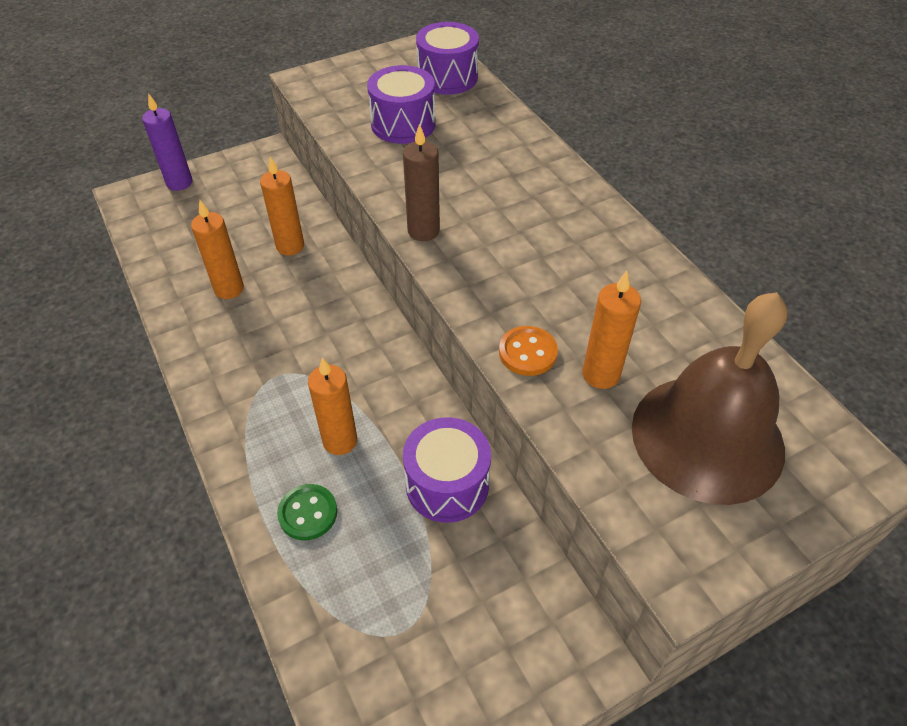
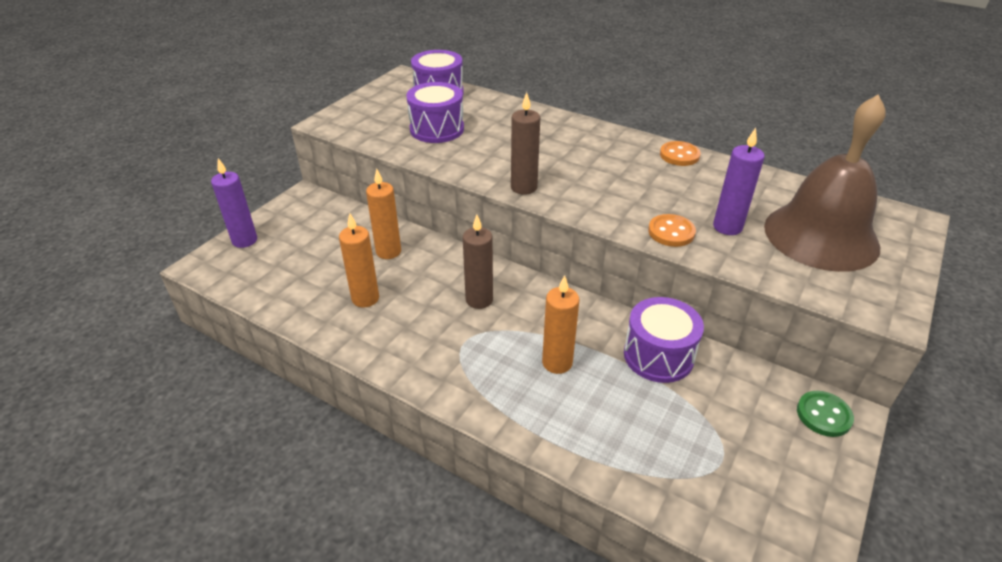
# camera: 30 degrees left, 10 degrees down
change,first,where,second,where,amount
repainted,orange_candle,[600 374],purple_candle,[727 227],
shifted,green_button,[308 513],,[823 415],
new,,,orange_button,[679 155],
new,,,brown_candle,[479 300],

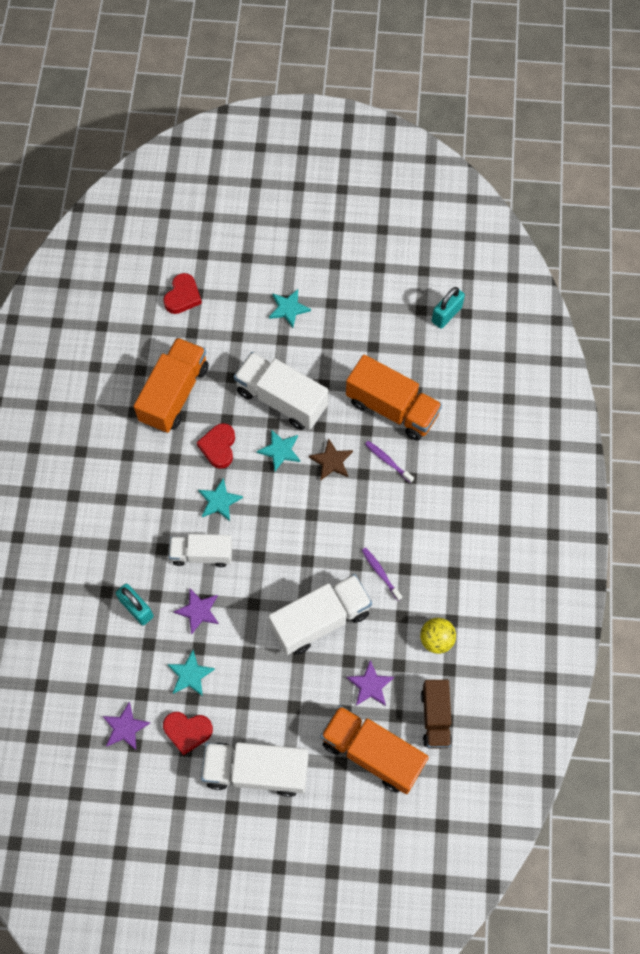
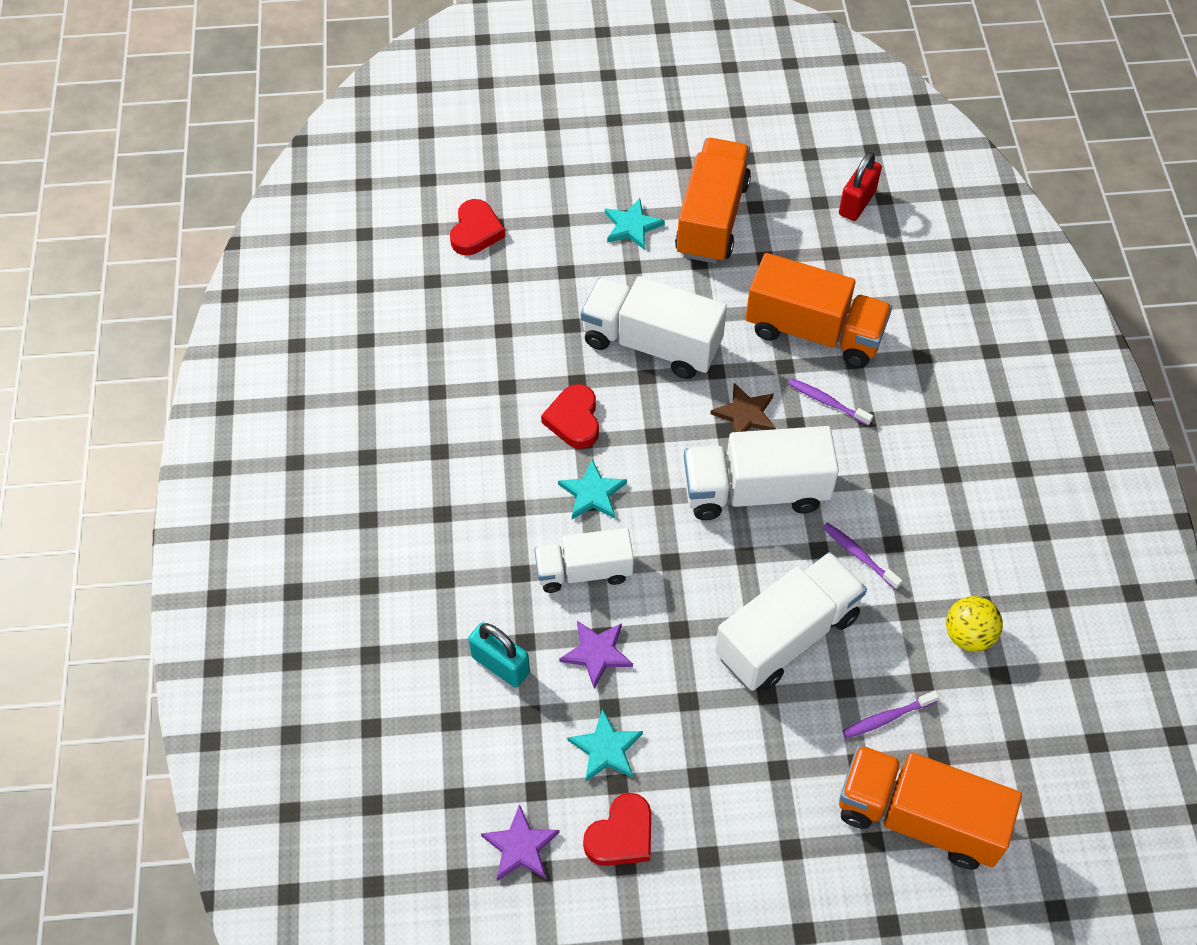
# camera: 10 degrees left, 10 degrees down
change,first,where,second,where,amount
repainted,turquoise_padlock,[446 314],red_padlock,[857 203],
shifted,orange_truck,[174 394],,[712 219],
gone,turquoise_star,[280 450],,,
swapped,purple_star,[370 685],purple_toothbrush,[887 718],
gone,brown_truck,[435 717],,,
rotated,red_heart,[187 731],,[621 835],45 degrees counterclockwise
shifted,white_truck,[256 771],,[755 491],

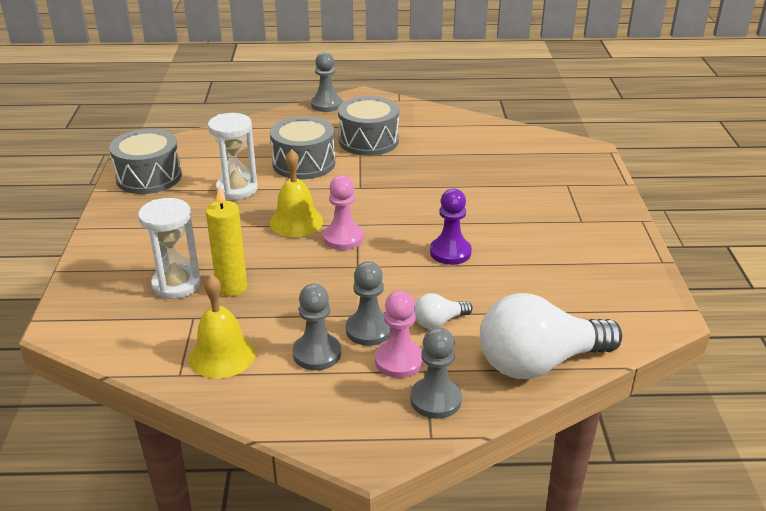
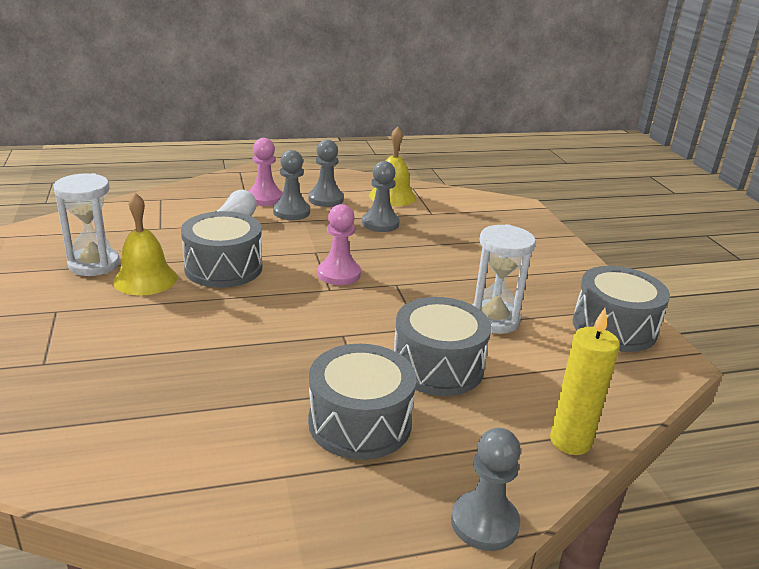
# camera: 165 degrees right, 5 degrees down
change,first,where,second,where,amount
shifted,yellow_bell,[296 222],,[145 279],
shifted,yellow_candle,[232 287],,[570 441],
swapped,purple_pawn,[450 252],grey_drum,[223 268],
shifted,white_hourglass,[176 284],,[94 264],
gone,white_light_bulb,[539 363],,,
shifted,grey_pawn,[435 399],,[380 223],

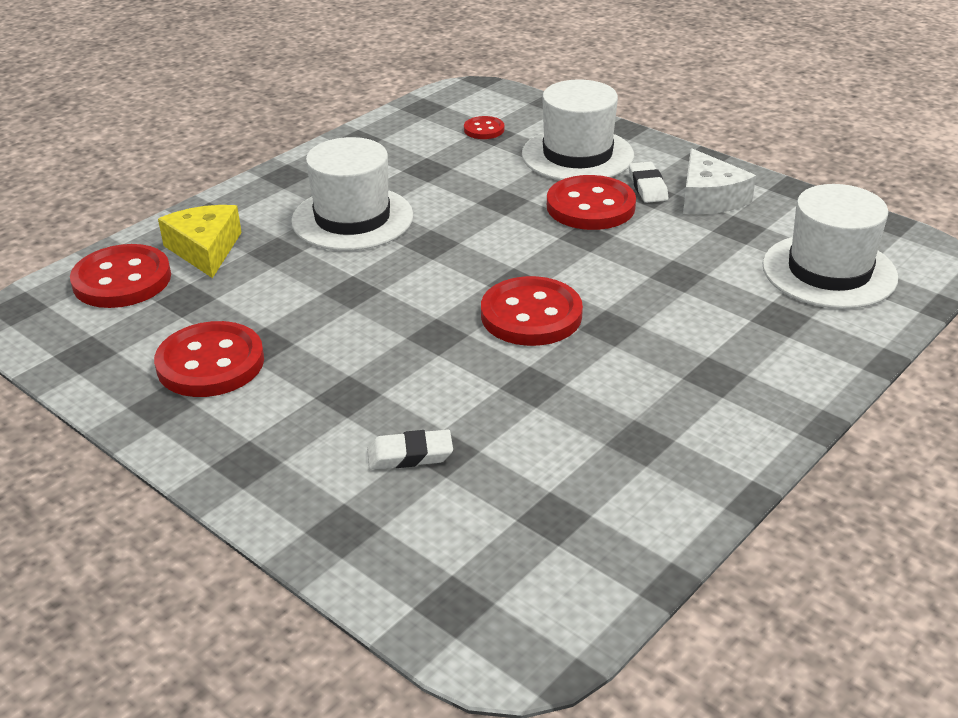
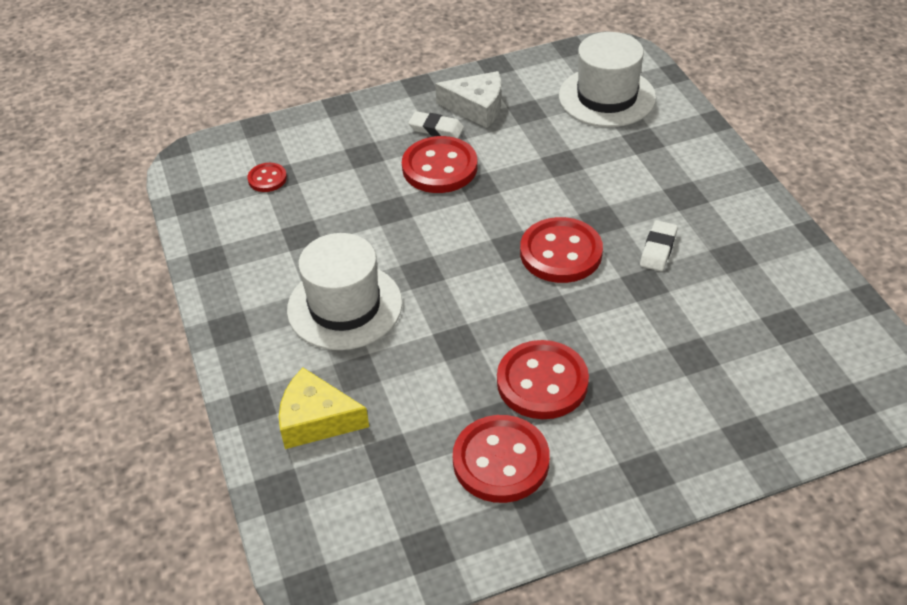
# camera: 60 degrees left, 10 degrees up
change,first,where,second,where,amount
gone,white_hat,[577 155],,,
shifted,red_button,[122 280],,[542 382],
shifted,white_eraser,[410 455],,[658 249],

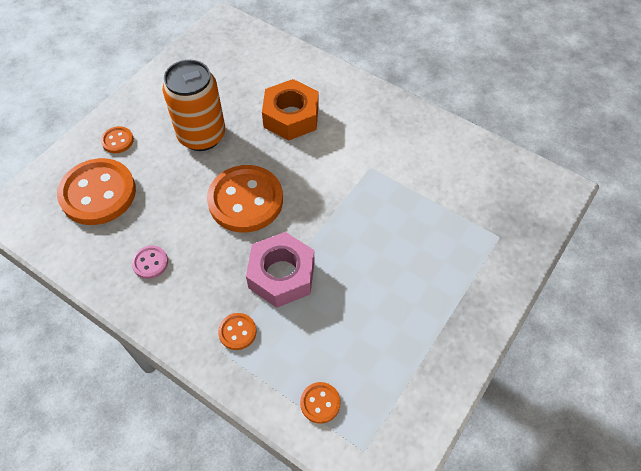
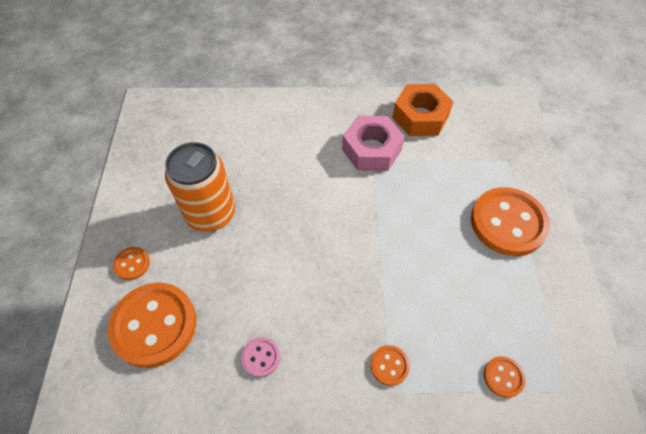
# camera: 35 degrees left, 0 degrees up
change,first,where,second,where,amount
shifted,orange_nut,[291 117],,[420 117],
shifted,orange_button,[245 200],,[507 223],
shifted,pink_nut,[281 275],,[371 150],

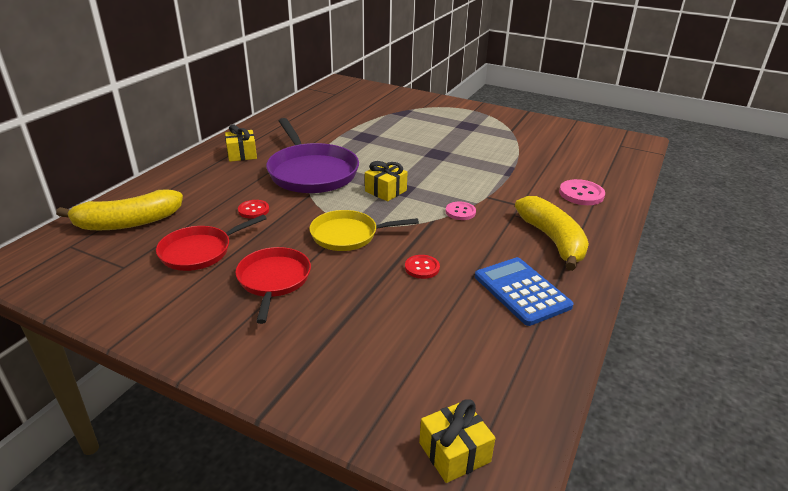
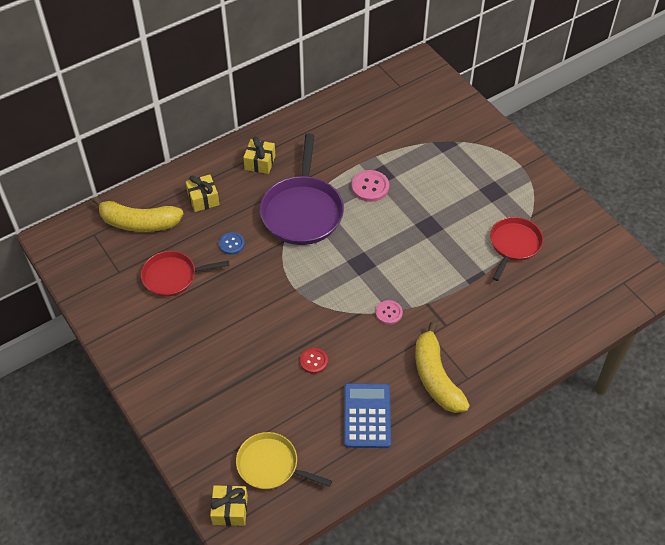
# camera: 30 degrees right, 20 degrees up
change,first,where,second,where,amount
shifted,yellow_gift,[385 191],,[203 199],
shifted,pink_button,[581 194],,[370 187],
rotated,yellow_banana,[552 240],,[436 377],150 degrees clockwise
repainted,red_button,[253 210],blue_button,[231 244],
shifted,yellow_pan,[348 235],,[271 465],
shifted,red_pan,[273 280],,[514 244],

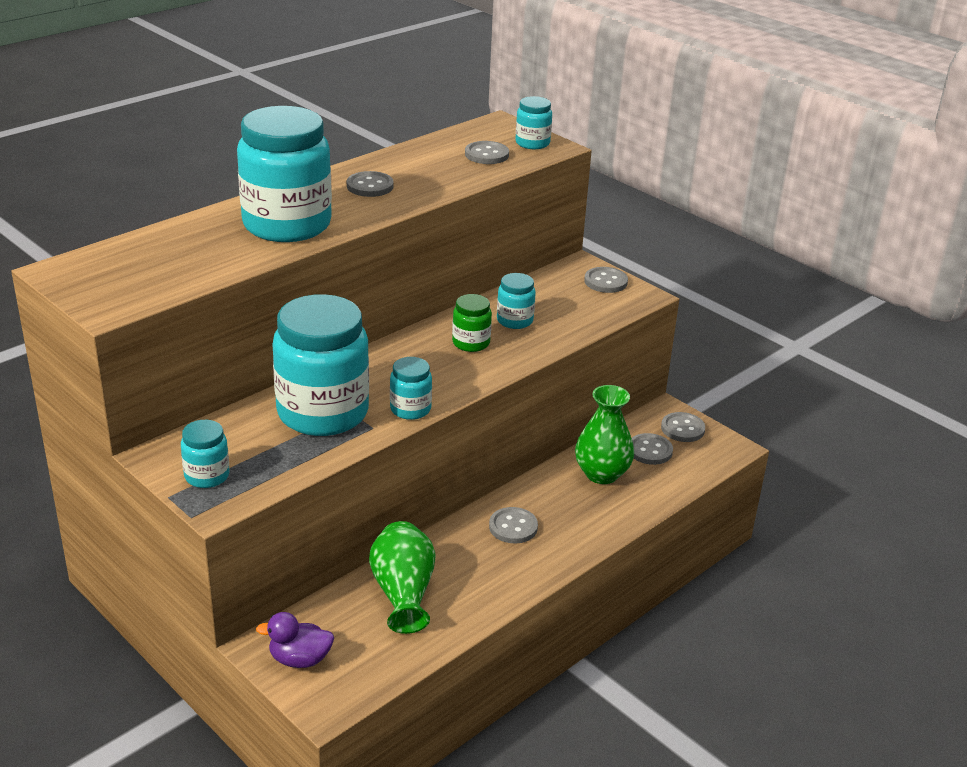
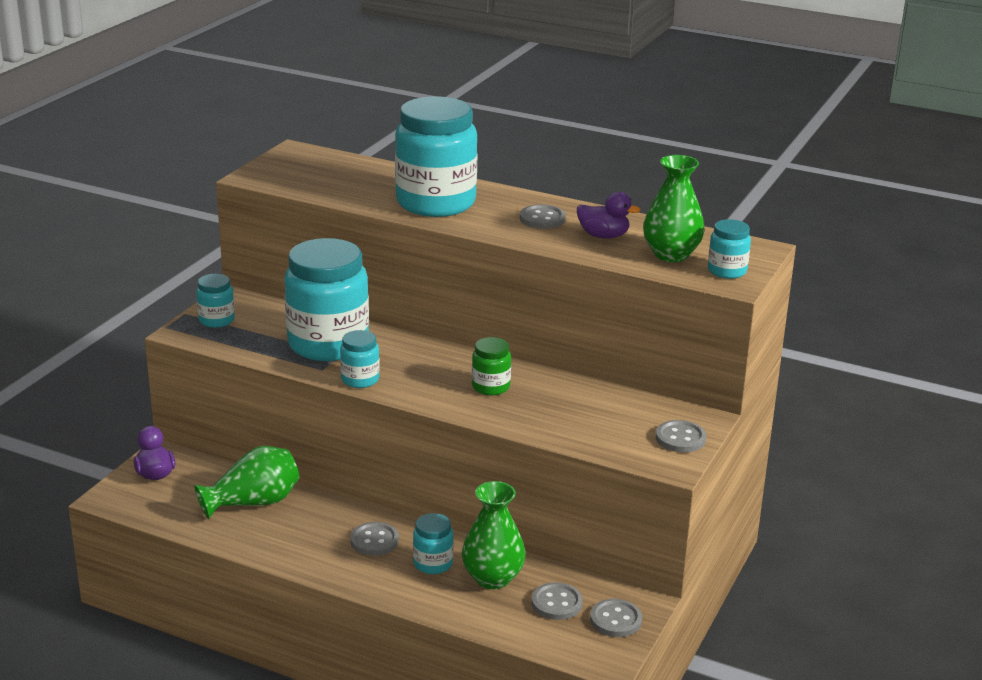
# camera: 70 degrees right, 5 degrees down
change,first,where,second,where,amount
swapped,grey_button,[486 154],green_vase,[671 254],
shifted,turquoise_jar,[514 320],,[433 563],
new,,,purple_duck,[603 236],

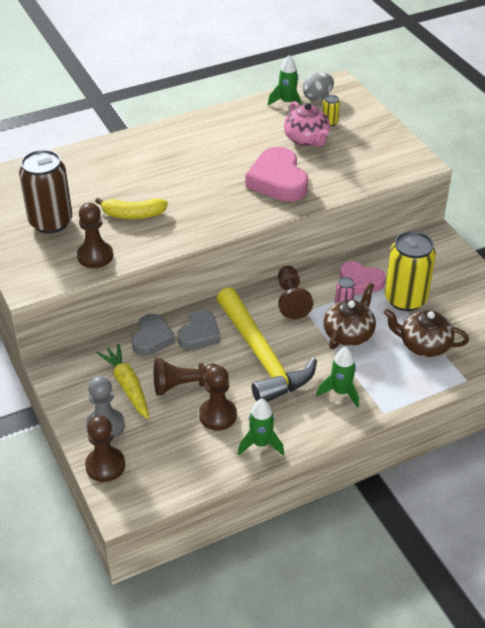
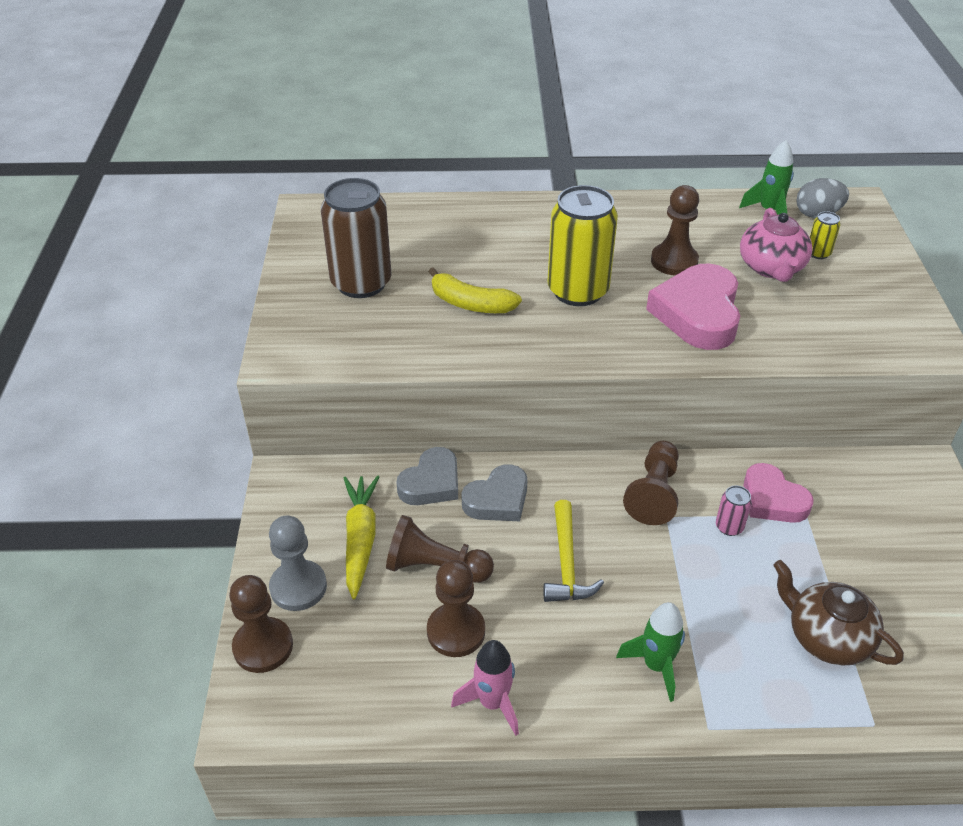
# camera: 25 degrees right, 0 degrees up
change,first,where,second,where,amount
shifted,brown_pawn,[95 256],,[674 261],
shifted,yellow_can,[405 299],,[578 291],
gone,brown_teapot,[349 334],,,
scaled,yellow_hammer,[261 356],,[566 563],x0.52
repainted,green_rocket,[261 444],pink_rocket,[492 703],

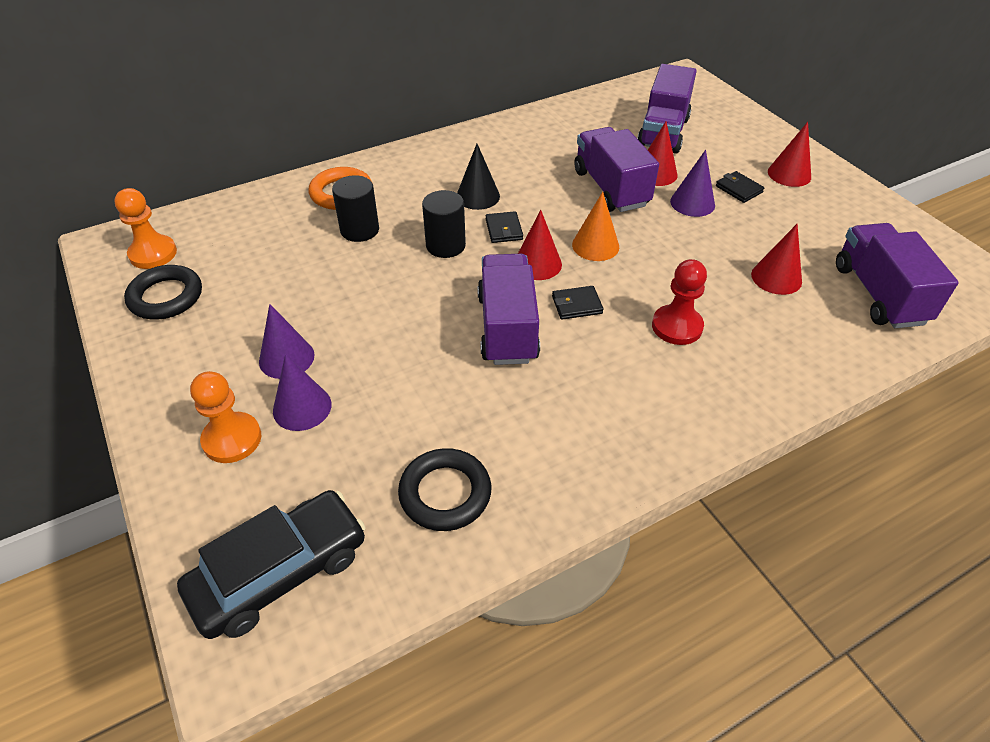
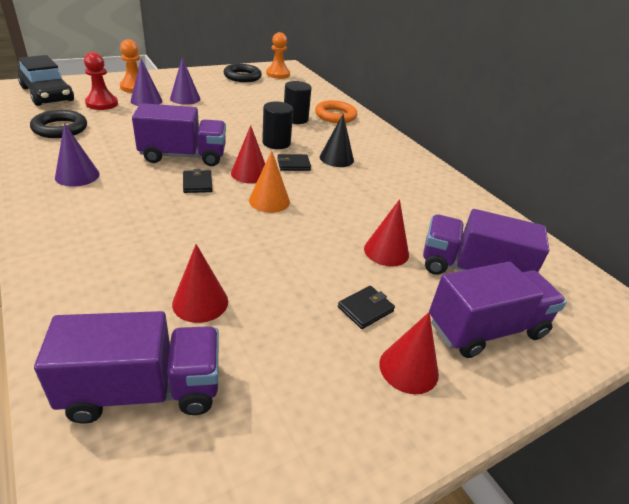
# camera: 85 degrees right, 10 degrees down
change,first,where,second,where,amount
shifted,purple_truck,[611 188],,[486 329],
shifted,purple_cone,[692 203],,[77 175],
shifted,red_pawn,[677 326],,[102 104],

